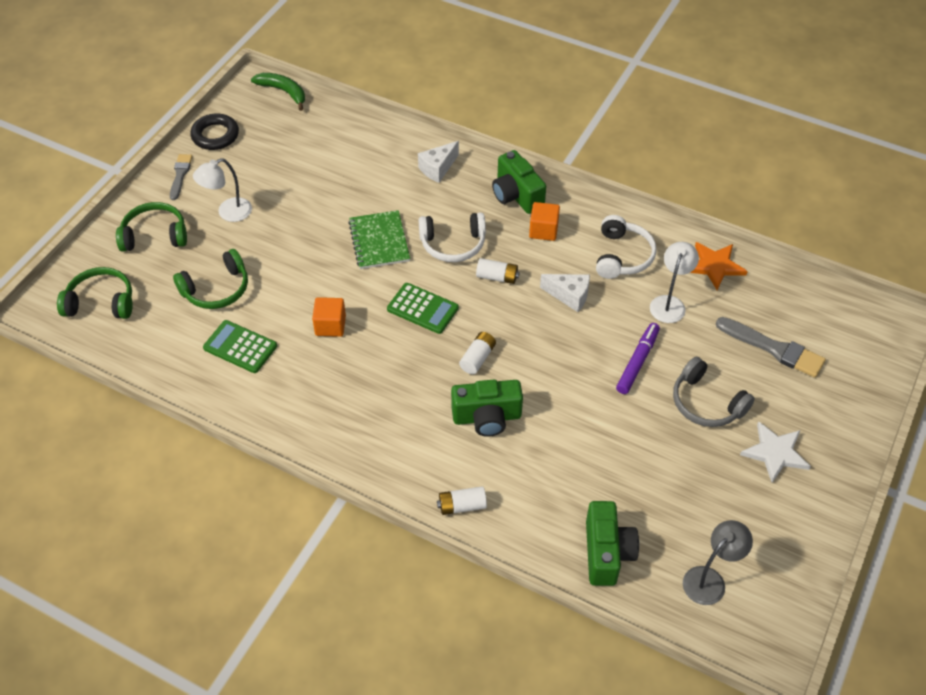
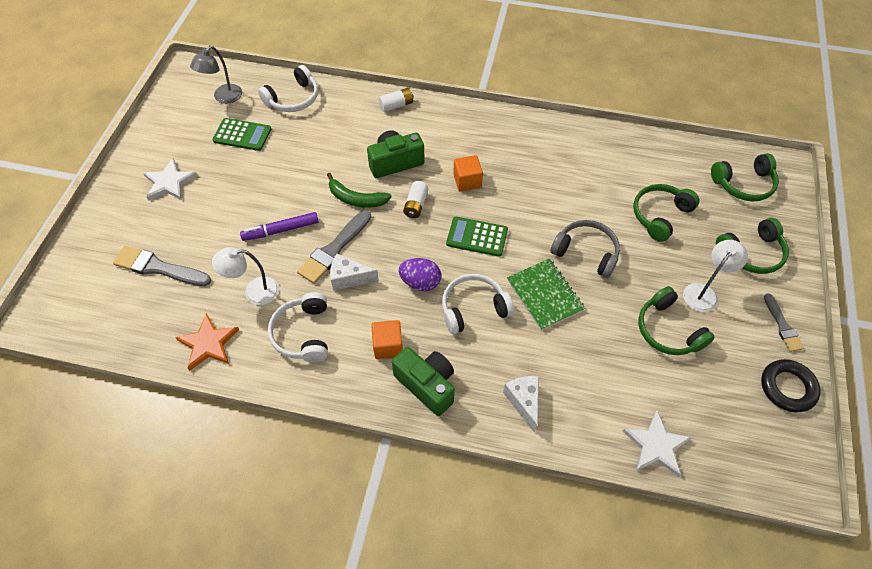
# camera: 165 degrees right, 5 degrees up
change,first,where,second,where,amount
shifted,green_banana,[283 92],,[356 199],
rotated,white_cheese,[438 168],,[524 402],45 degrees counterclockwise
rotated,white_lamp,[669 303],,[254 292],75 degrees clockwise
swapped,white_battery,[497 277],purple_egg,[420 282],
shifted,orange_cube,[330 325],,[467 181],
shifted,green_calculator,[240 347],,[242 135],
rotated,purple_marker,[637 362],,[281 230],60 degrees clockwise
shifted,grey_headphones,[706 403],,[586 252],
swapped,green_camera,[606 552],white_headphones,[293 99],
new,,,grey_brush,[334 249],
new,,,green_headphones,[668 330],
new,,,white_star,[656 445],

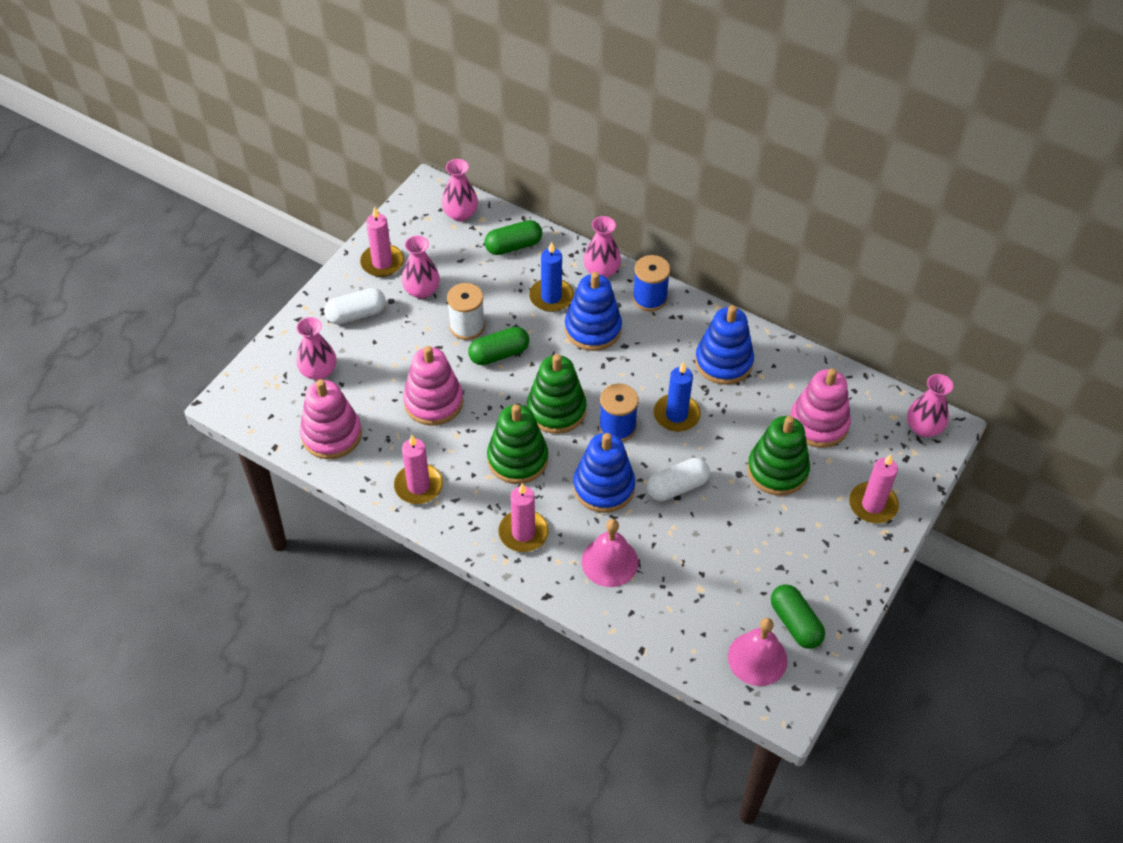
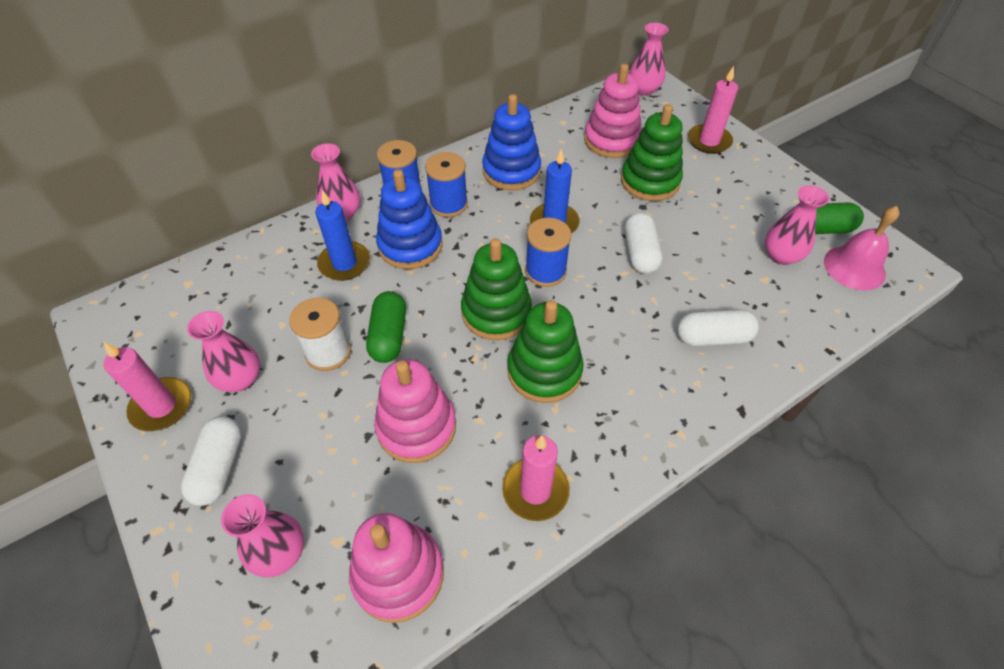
# camera: 65 degrees left, 0 degrees up
change,first,where,second,where,amount
shifted,pink_vase,[460 214],,[781 255],
gone,green_capsule,[513 246],,,
gone,blue_stacking_toy,[603 487],,,
gone,pink_candle,[523 533],,,
swapped,pink_bell,[609 562],white_capsule,[712 337],
new,,,blue_spool,[448 204],

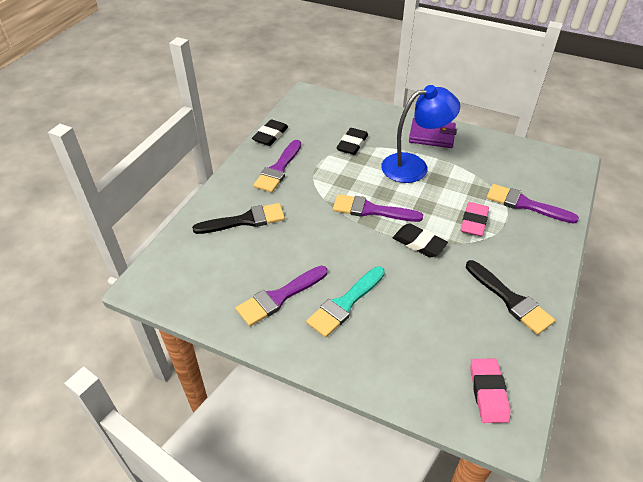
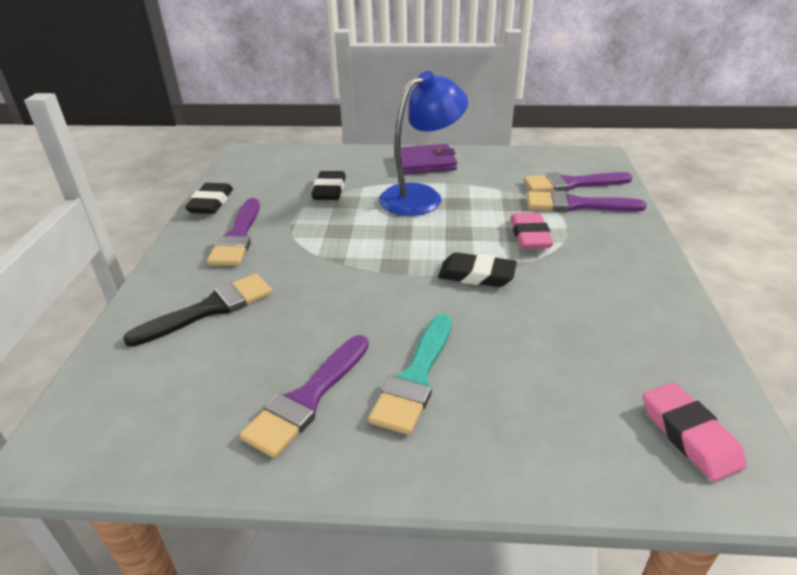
# camera: 20 degrees left, 10 degrees down
change,first,where,second,where,amount
shifted,purple_brush,[371 210],,[571 184],
gone,black_brush,[510 300],,,

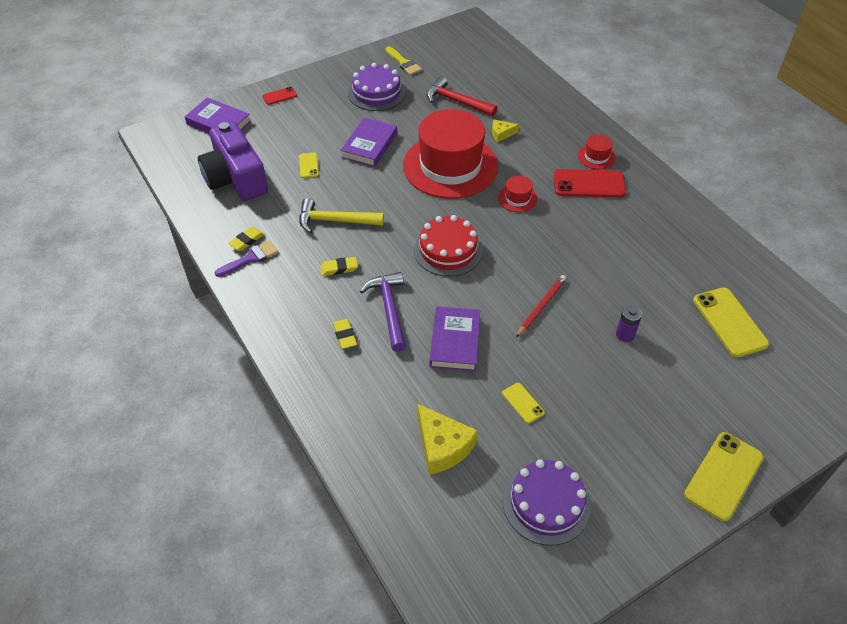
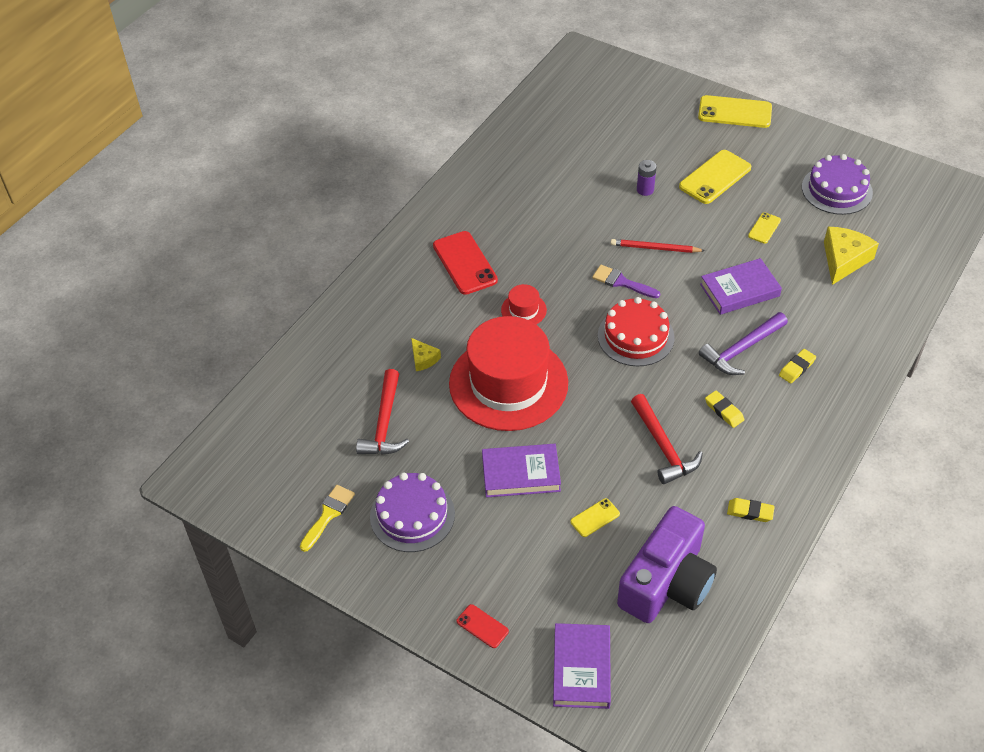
# camera: 115 degrees left, 0 degrees up
change,first,where,second,where,amount
gone,red_hat,[596 156],,,
repainted,yellow_hammer,[335 221],red_hammer,[663 446],
shifted,purple_brush,[250 258],,[621 282],
shifted,yellow_phone,[729 322],,[715 177],

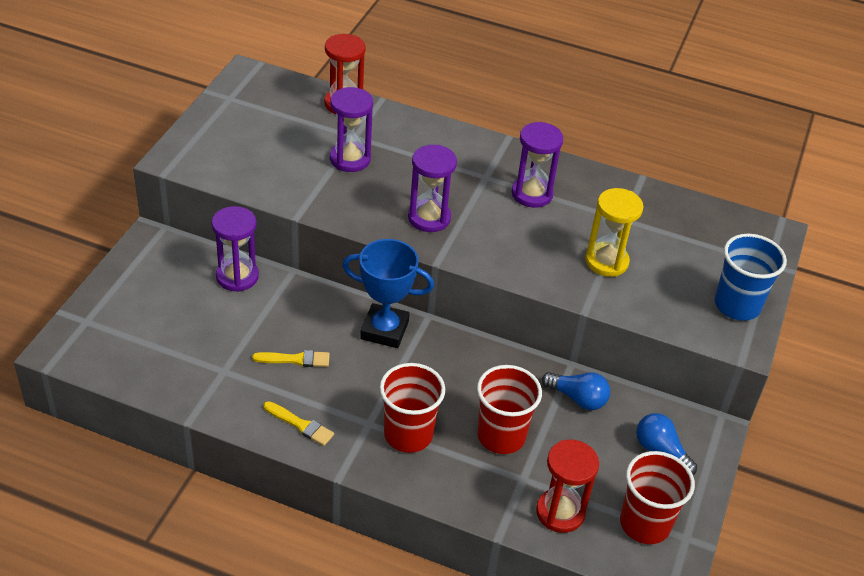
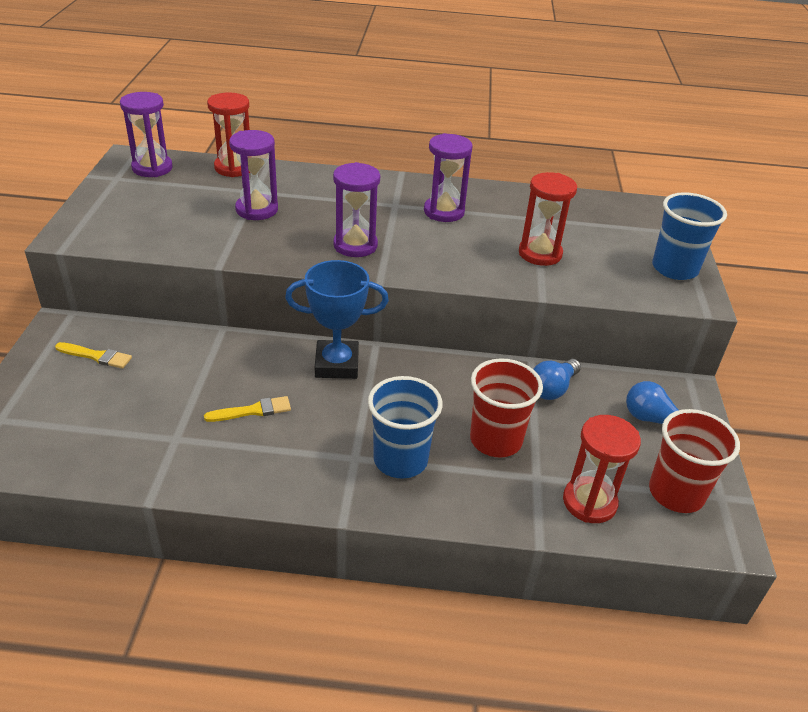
# camera: 15 degrees left, 5 degrees down
change,first,where,second,where,amount
repainted,yellow_hourglass,[606 261],red_hourglass,[540 254],
shifted,purple_hourglass,[237 276],,[152 168],
repainted,red_cup,[408 434],blue_cup,[400 460],
rotated,blue_light_bulb,[577 398],,[552 388],120 degrees clockwise
shifted,yellow_brush,[300 425],,[96 356],

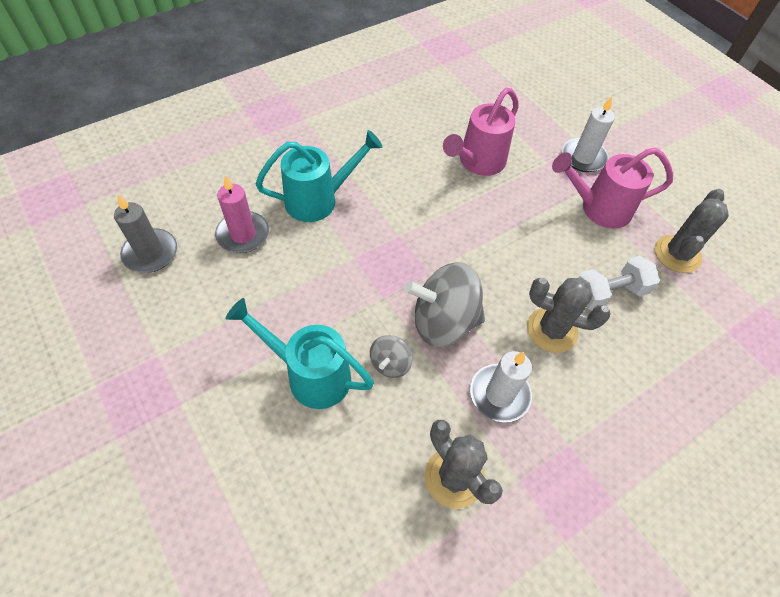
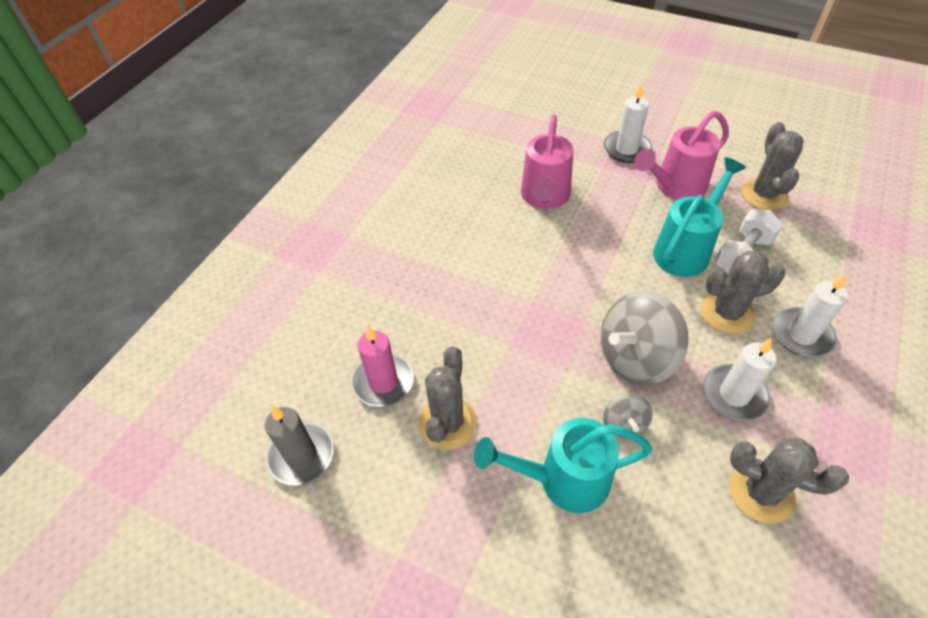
# camera: 25 degrees left, 5 degrees down
change,first,where,second,where,amount
shifted,turquoise_watering_can,[318 200],,[685 250],
new,,,white_candle,[801 334],
new,,,grey_cactus,[447 423],

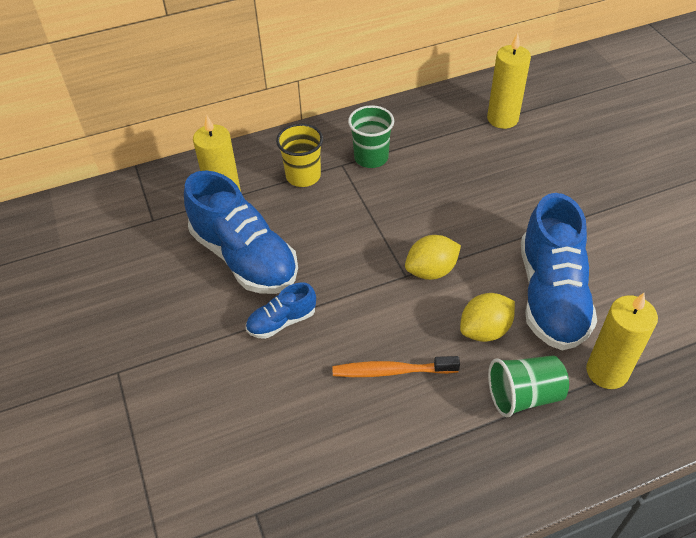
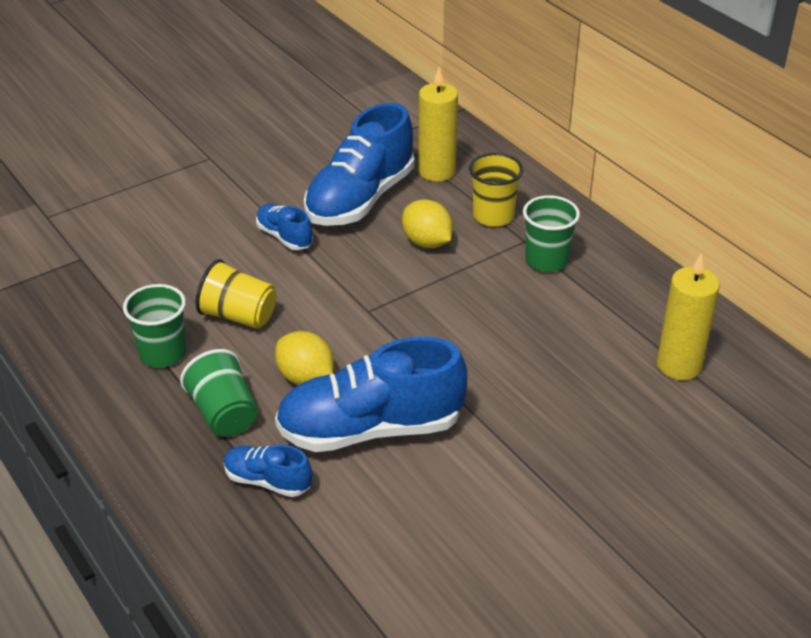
# camera: 75 degrees right, 10 degrees down
change,first,where,second,where,amount
shifted,yellow_lemon,[431 271],,[427 242],
swapped,yellow_candle,[607 372],blue_shoe,[267 481],
swapped,orange_toothbrush,[391 371],yellow_cup,[238 316],
new,,,green_cup,[163 354],

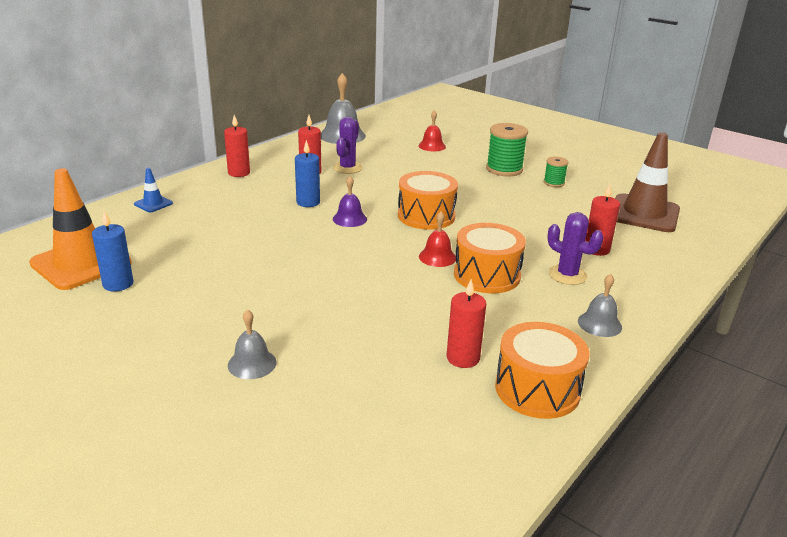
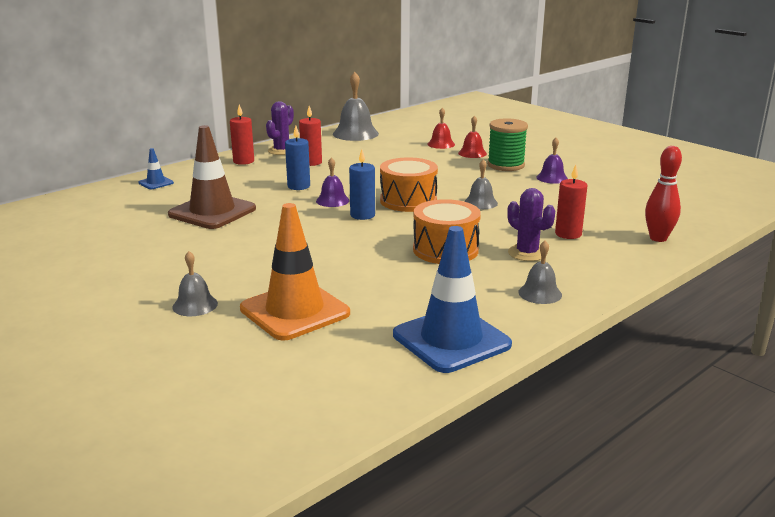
# camera: 10 degrees right, 5 degrees down
change,first,where,second,where,amount
shifted,purple_cactus,[347 168],,[281 151],
shifted,brown_traffic_cone,[644 214],,[212 212],
swapped,green_spool,[554 183],purple_bell,[552 178],
shifted,orange_traffic_cone,[81 263],,[295 311],
shifted,blue_candle,[118 284],,[362 215],
shifted,red_bell,[437 257],,[472 153],
gone,red_candle,[463 358],,,
swapped,orange_drum,[537 389],blue_traffic_cone,[451 340],
new,,,red_bowling_pin,[658 238],
new,,,grey_bell,[480 203],

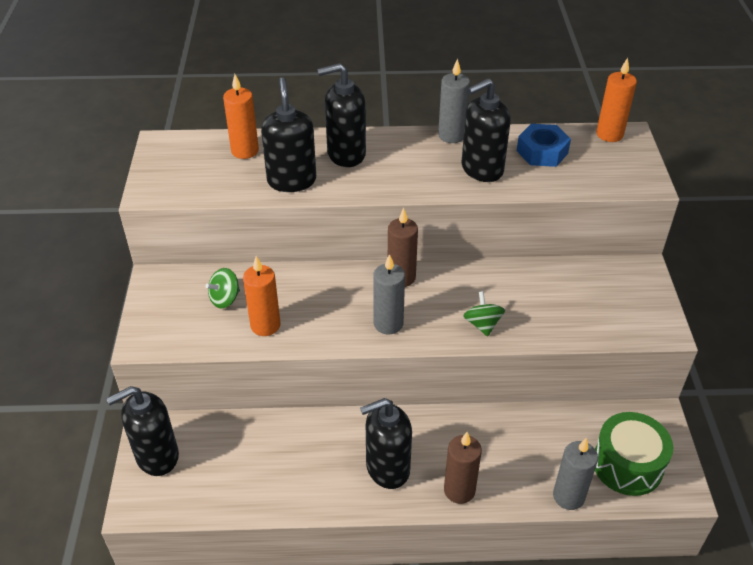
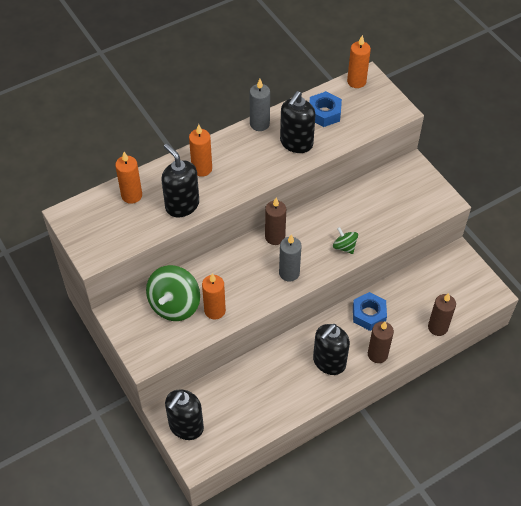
# camera: 30 degrees left, 10 degrees up
change,first,where,second,where,amount
swapped,black_soap_dispenser,[346 154],orange_candle,[202 169],
scaled,green_spinning_top,[225 299],,[174 305],x1.93
gone,green_drum,[627 465],,,
repainted,grey_candle,[568 496],brown_candle,[437 327],
new,,,blue_nut,[369 314],

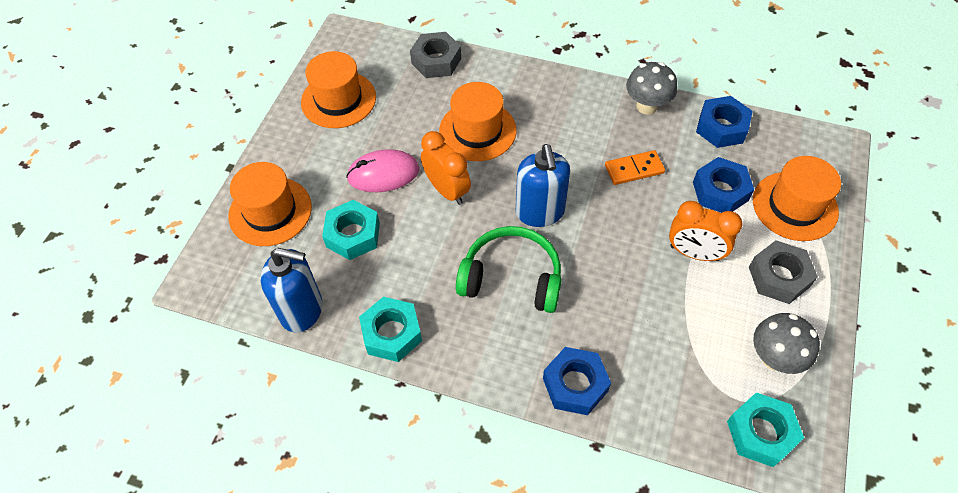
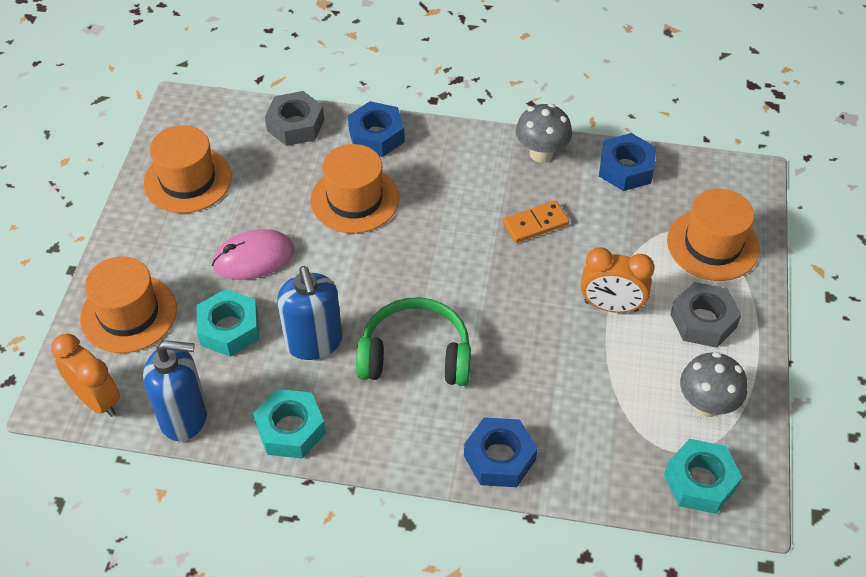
# camera: 10 degrees left, 5 degrees down
change,first,where,second,where,amount
shifted,orange_clock,[447 190],,[97 400],
shifted,blue_soap_dispenser,[540 212],,[314 342],
shifted,blue_nut,[720 191],,[376 136],

